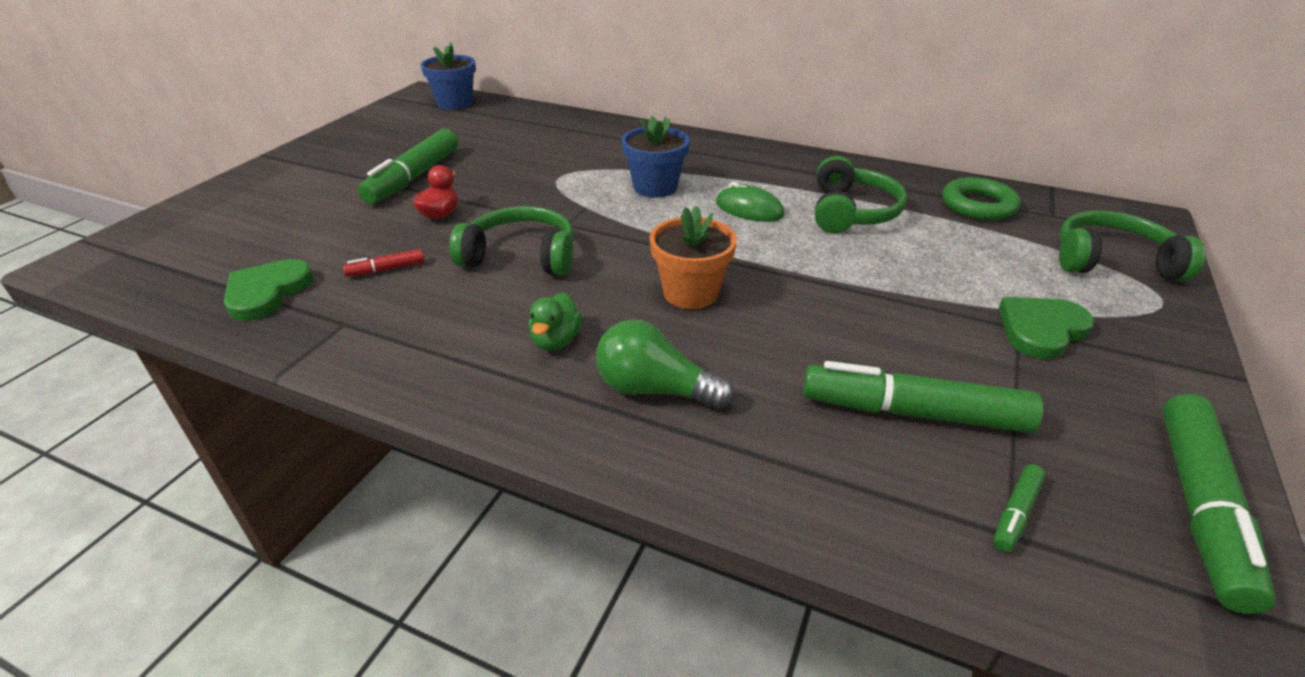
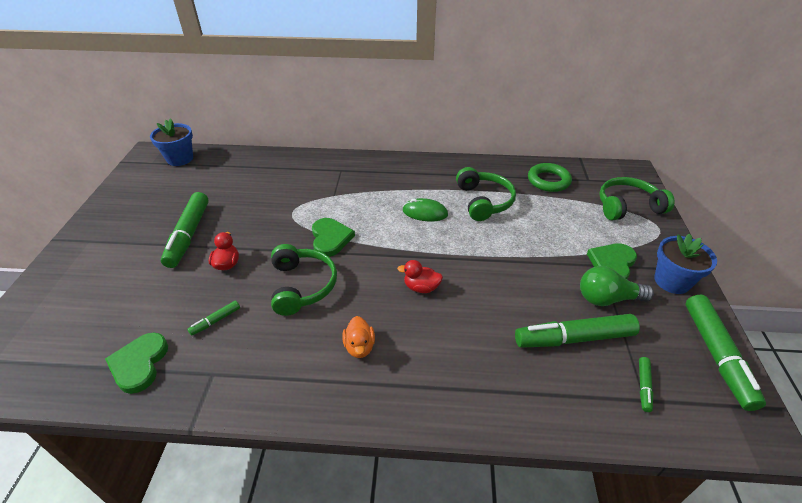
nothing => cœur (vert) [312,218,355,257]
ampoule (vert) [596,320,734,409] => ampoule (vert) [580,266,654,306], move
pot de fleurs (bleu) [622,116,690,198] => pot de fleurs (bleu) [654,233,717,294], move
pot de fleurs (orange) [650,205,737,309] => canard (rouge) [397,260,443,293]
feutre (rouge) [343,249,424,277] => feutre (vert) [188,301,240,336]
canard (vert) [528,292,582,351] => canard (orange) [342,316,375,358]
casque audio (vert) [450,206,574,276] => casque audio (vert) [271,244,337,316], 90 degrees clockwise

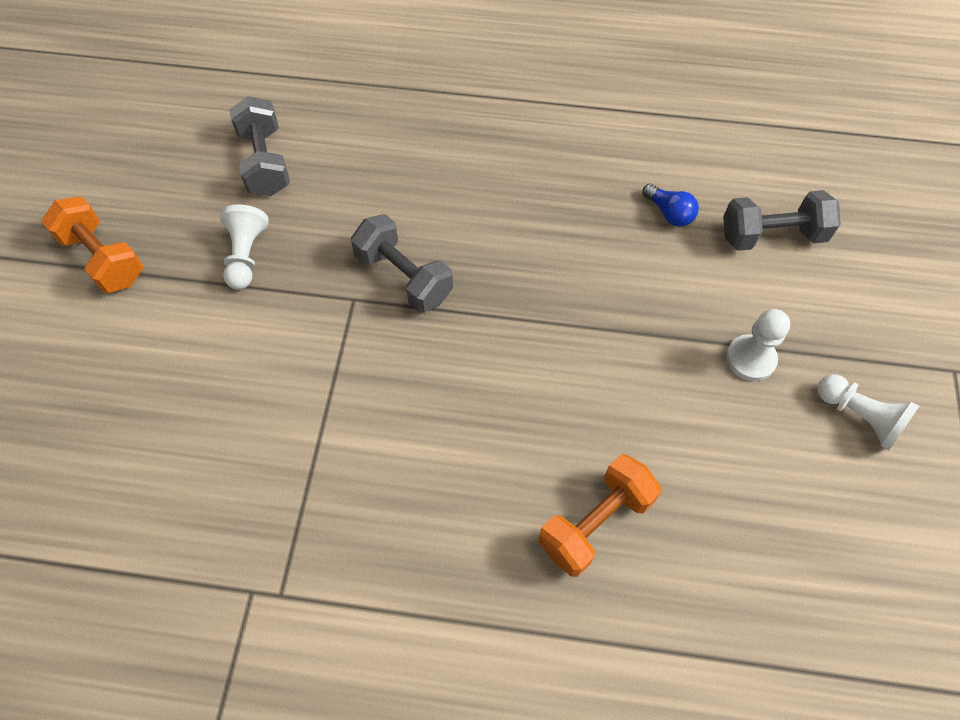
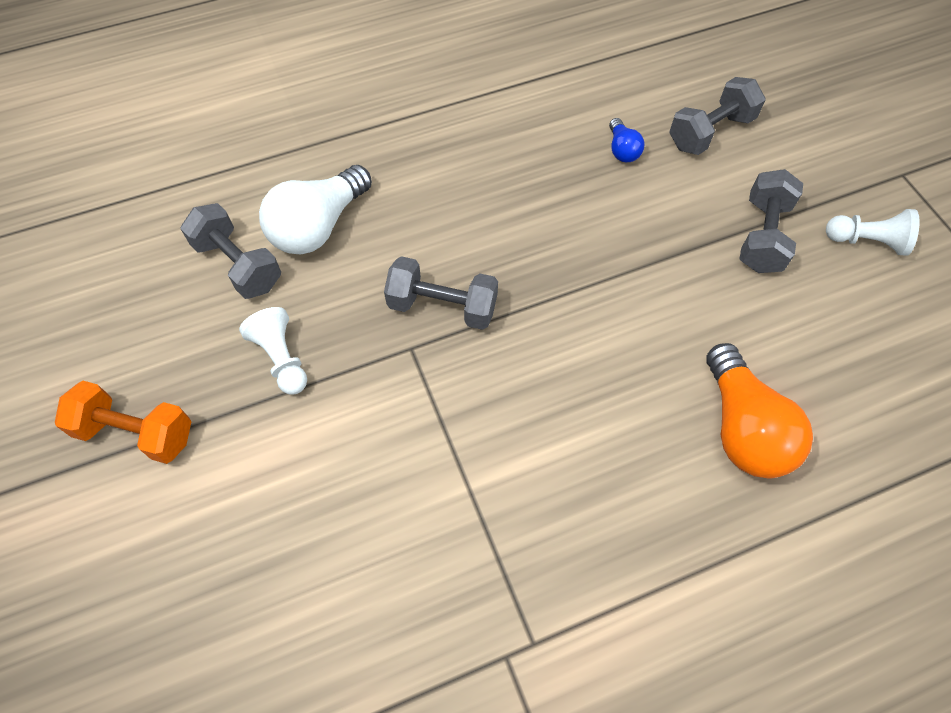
nothing => ampoule (blanc) [259,165,372,254]
haltère (orange) [538,454,661,577] => ampoule (orange) [706,343,813,478]
pion (blanc) [726,309,790,381] => haltère (gris) [740,169,803,273]
ampoule (bleu) [642,184,699,227] => ampoule (bleu) [609,118,644,162], 60 degrees clockwise

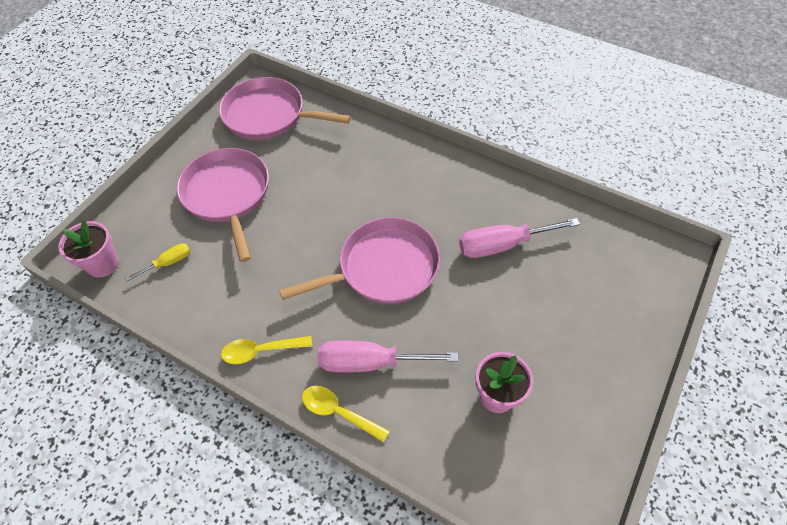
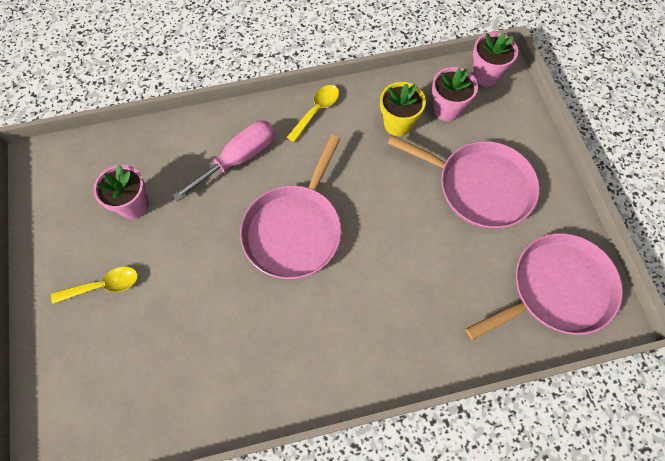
tournevis (rose) [459,218,580,258] => nothing
nothing => pot de fleurs (jaune) [380,82,426,136]
cuillère (jaune) [302,385,389,443] => cuillère (jaune) [51,267,138,304], move
tournevis (jaune) [125,243,190,281] => pot de fleurs (rose) [432,67,478,121]

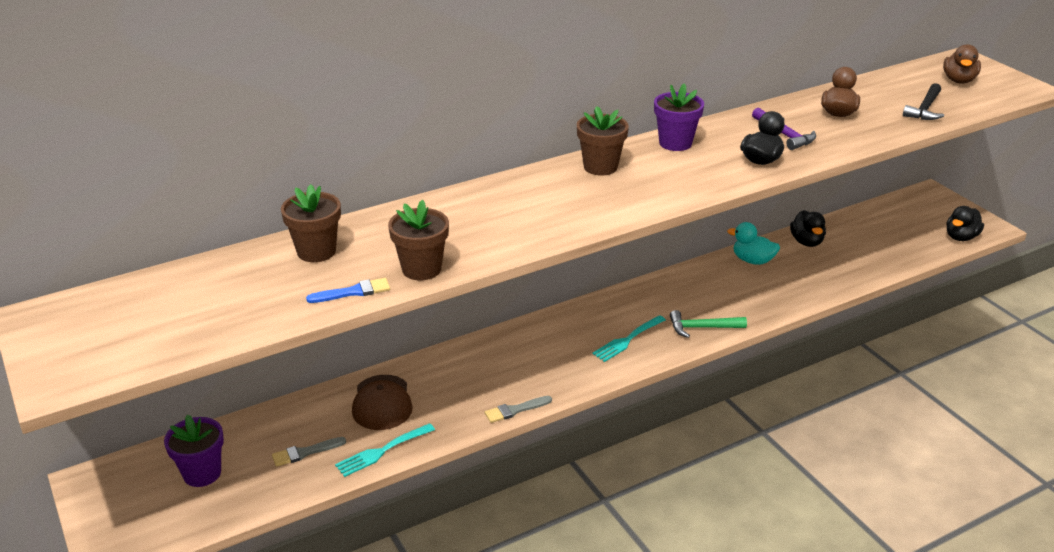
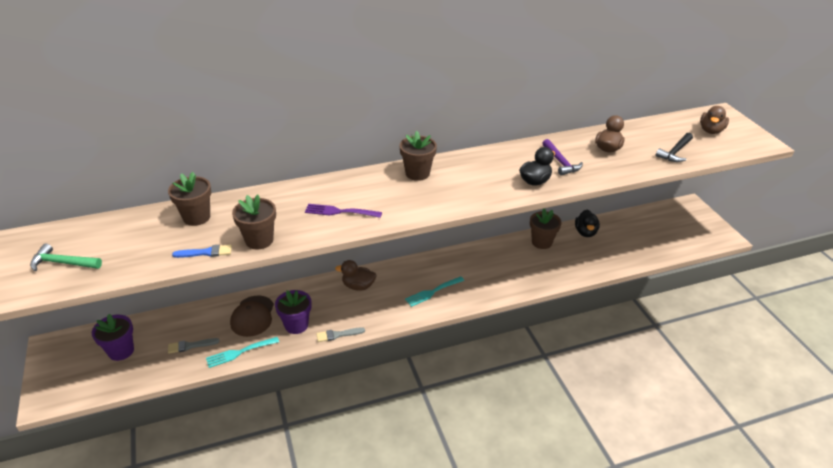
canard (noir) [947,206,984,241] => nothing
nothing => fourchette (violet) [305,204,382,218]
nothing => canard (marron) [335,260,376,291]
pot de fleurs (violet) [654,83,704,151] => pot de fleurs (violet) [275,290,312,334], move
marteau (vert) [670,310,747,338] => marteau (vert) [30,244,102,271], move
canard (turquoise) [727,222,780,265] => pot de fleurs (marron) [530,209,562,249]

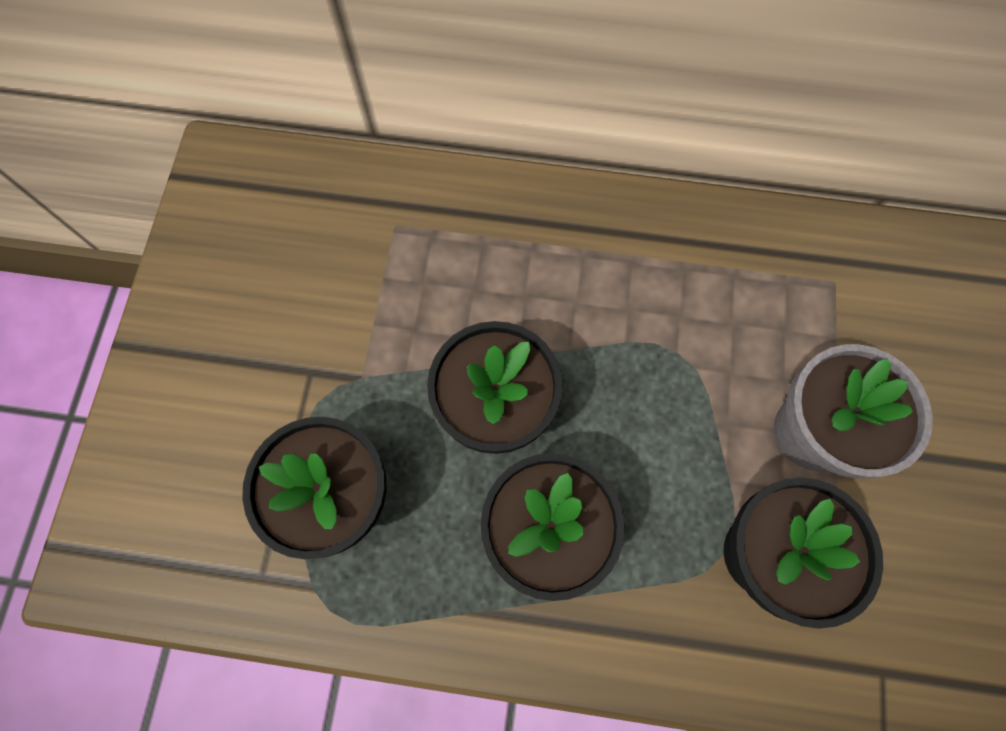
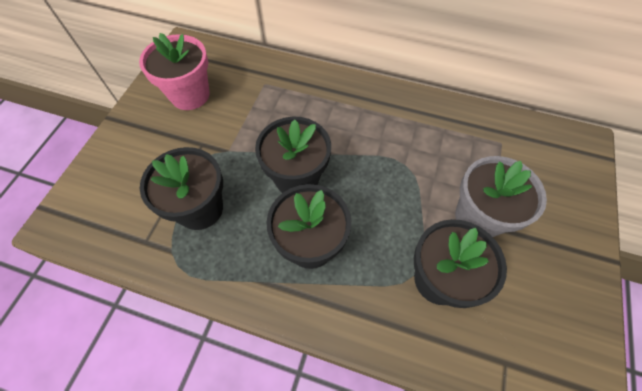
nothing => pot de fleurs (rose) [139,33,210,110]

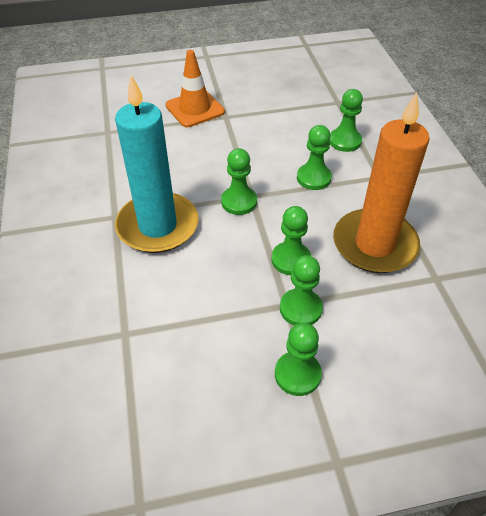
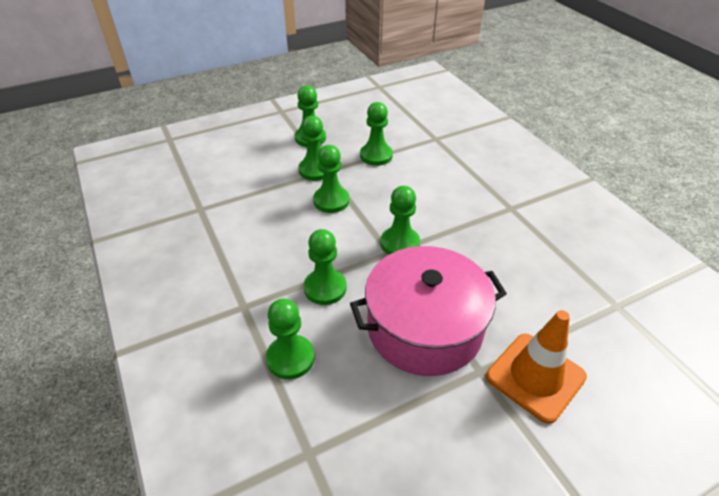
bougie (turquoise) [115,75,198,253] => nothing
bougie (orange) [333,92,430,273] => nothing
nothing => marmite (rose) [350,246,507,376]
nothing => pion (vert) [360,102,393,166]

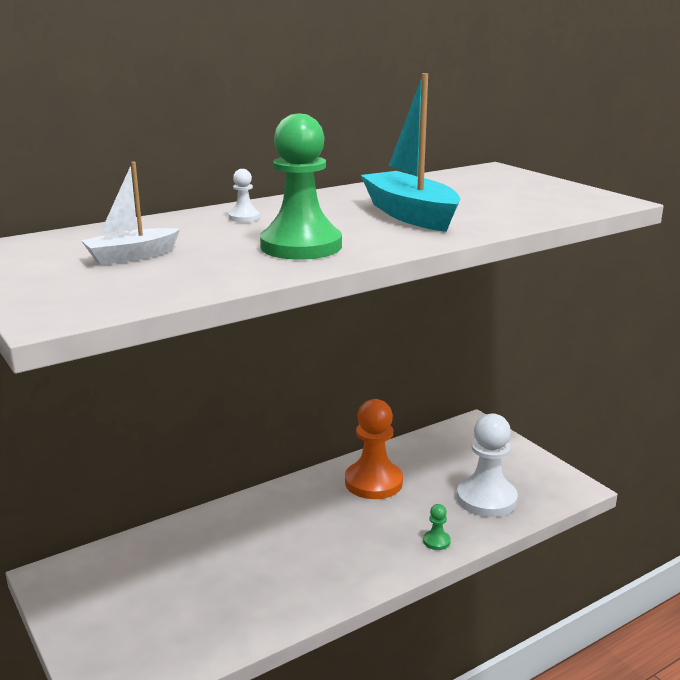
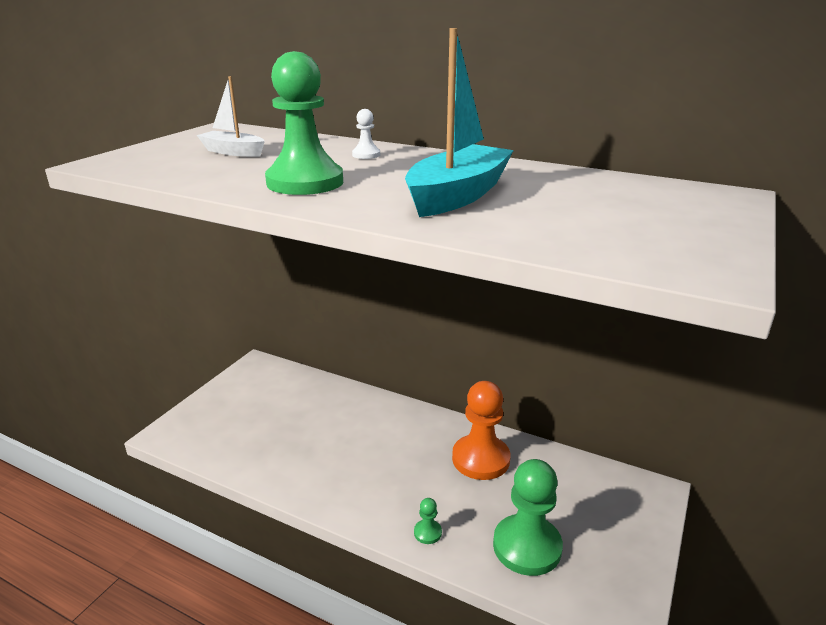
pion (blanc) [457,413,518,517] => pion (vert) [493,459,563,576]

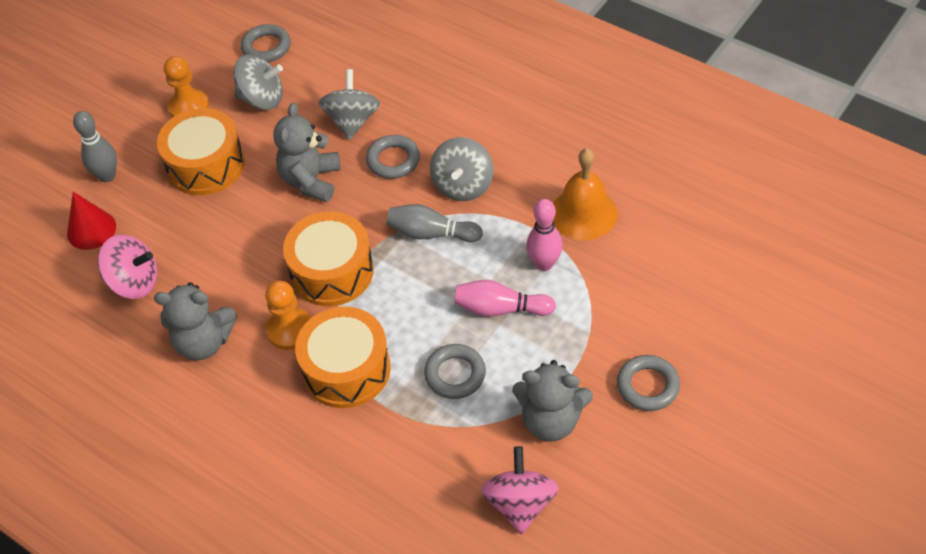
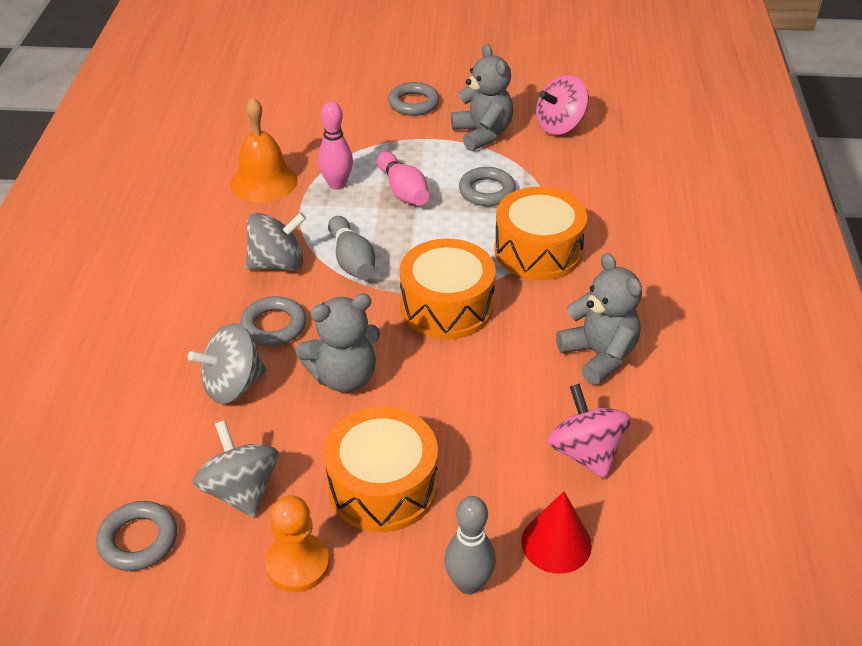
pion (orange) [265,281,311,350] => nothing

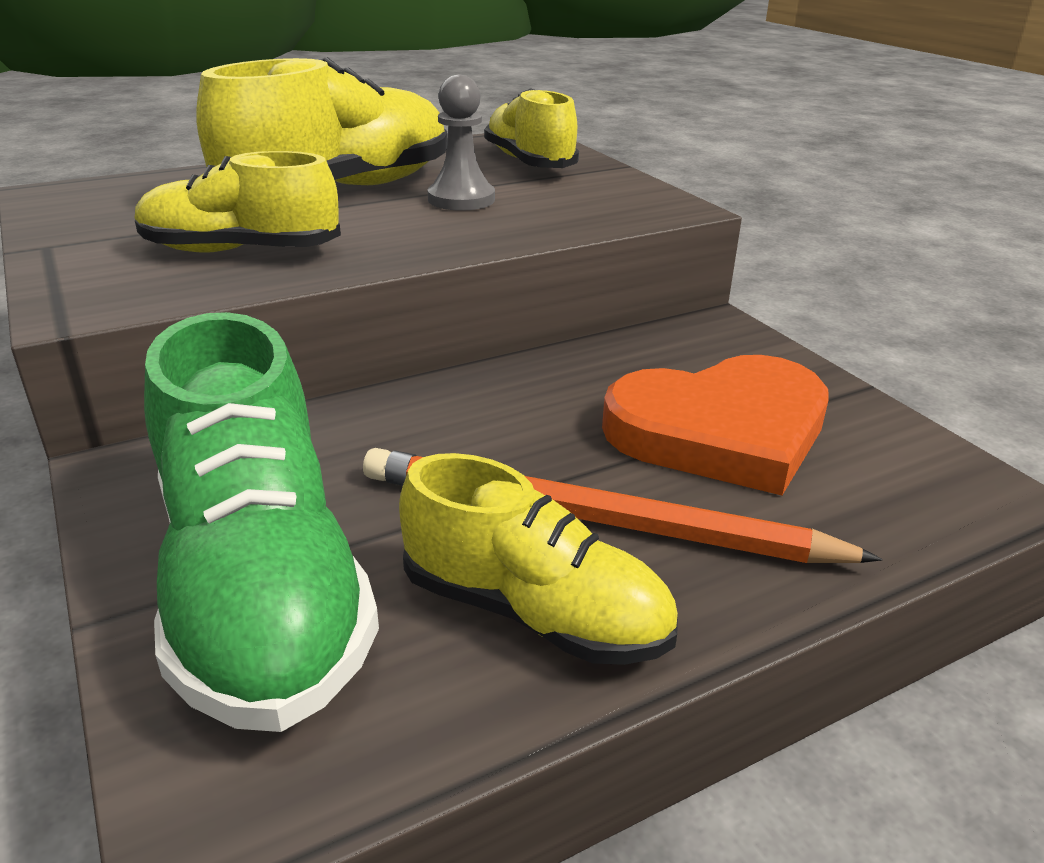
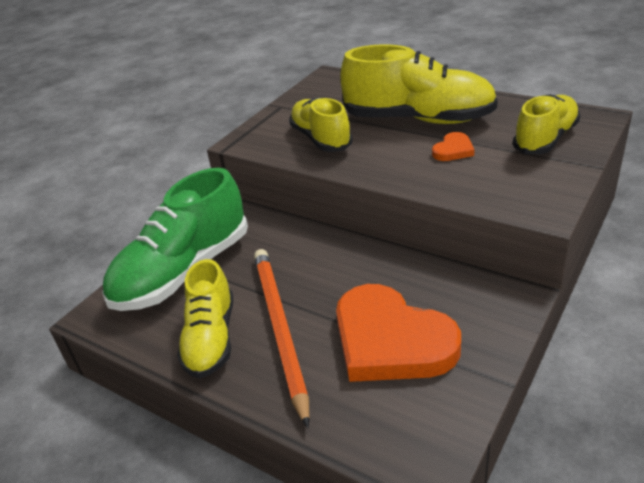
pion (gris) [428,75,495,211] => cœur (orange) [432,132,474,161]

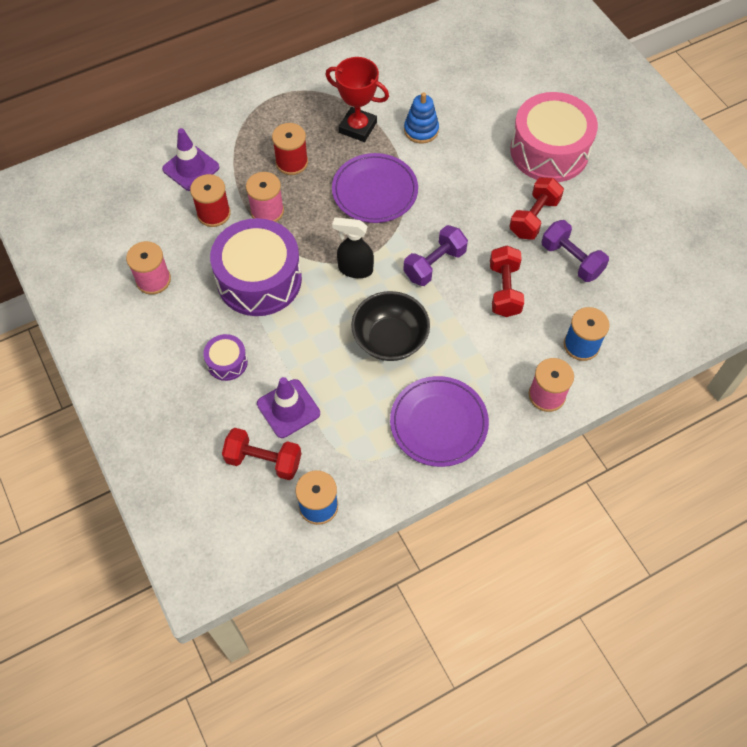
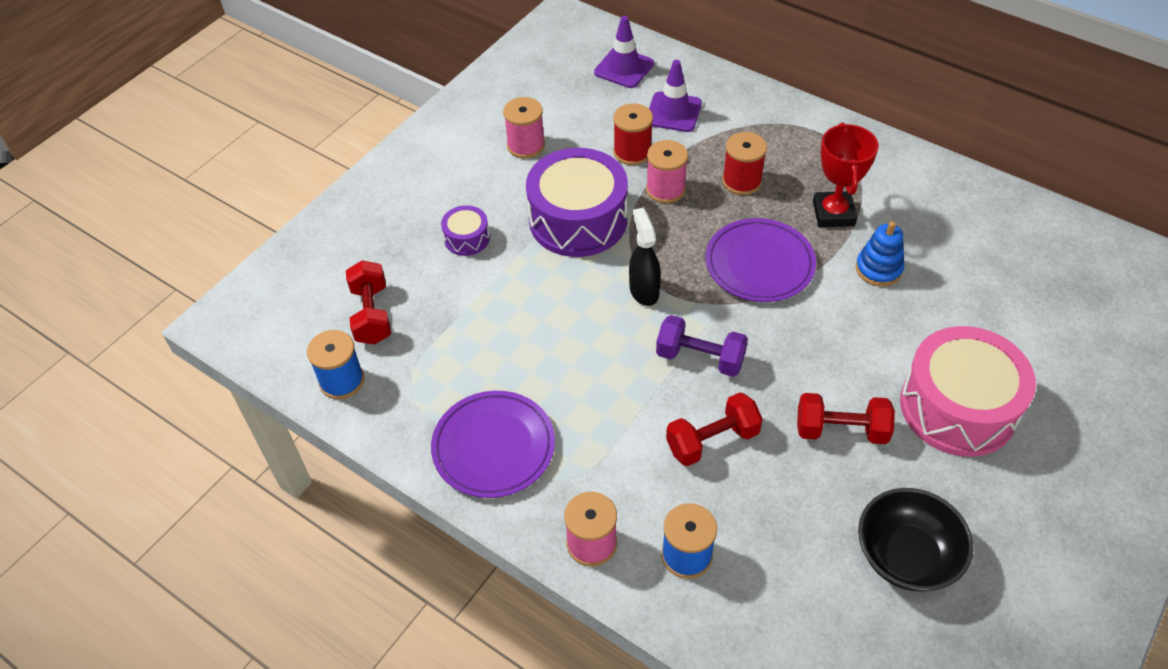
haltère (violet) [541,220,609,282] => nothing
cône de chantier (violet) [257,377,320,438] => cône de chantier (violet) [594,16,654,88], move
bol (noir) [351,291,430,361] => bol (noir) [858,488,973,591], move

